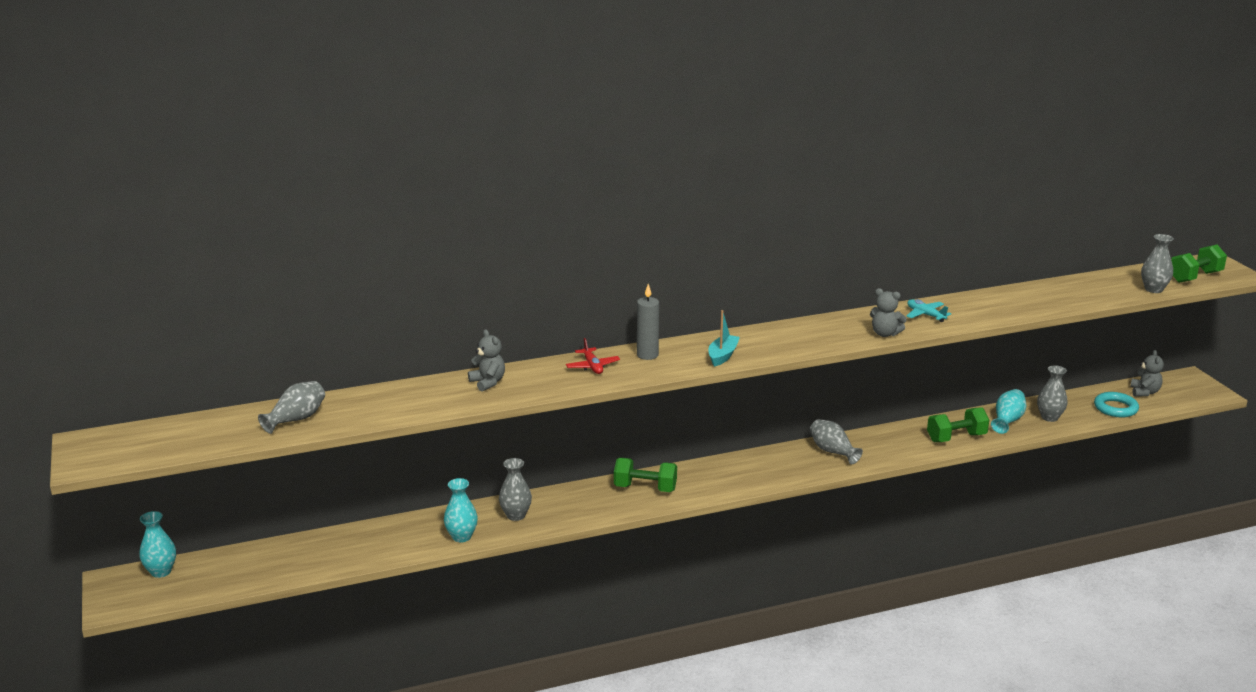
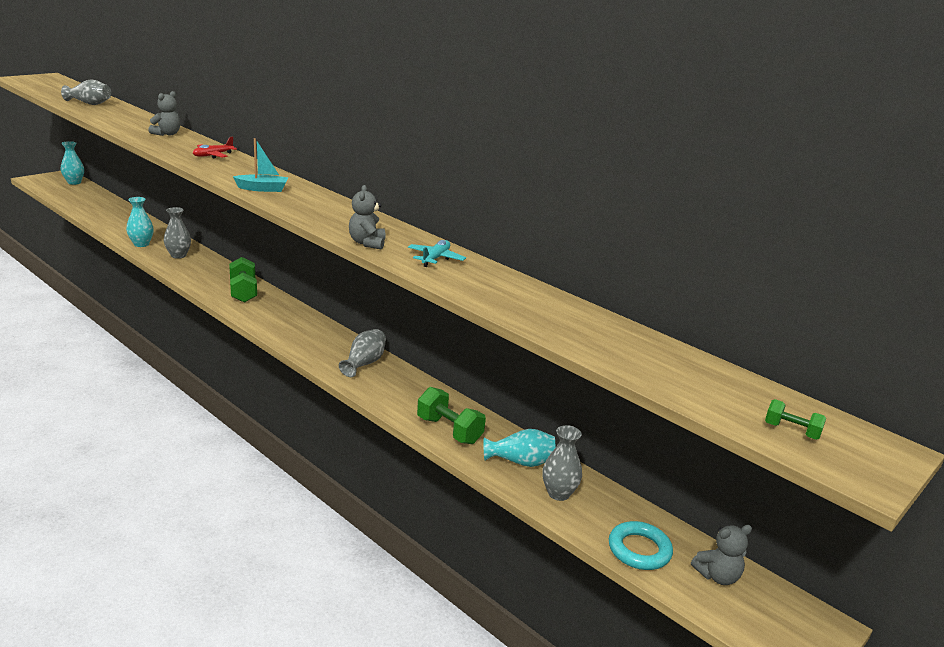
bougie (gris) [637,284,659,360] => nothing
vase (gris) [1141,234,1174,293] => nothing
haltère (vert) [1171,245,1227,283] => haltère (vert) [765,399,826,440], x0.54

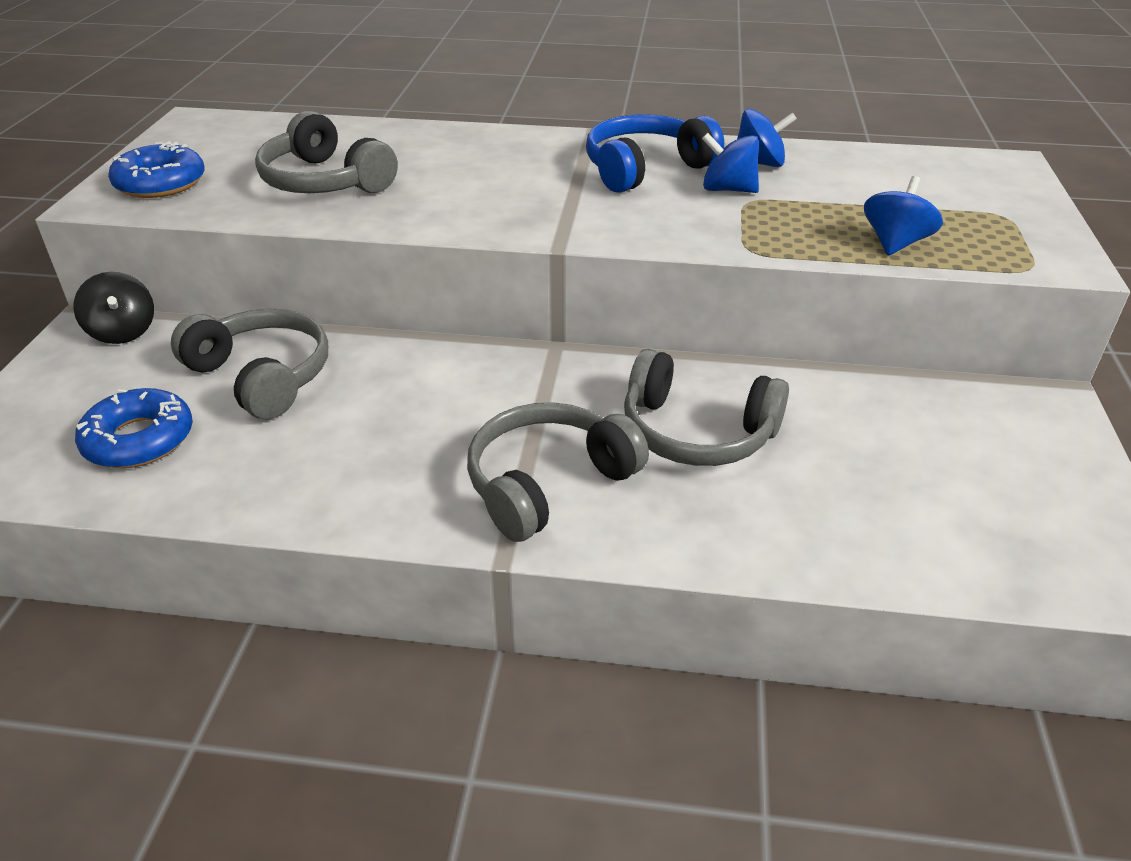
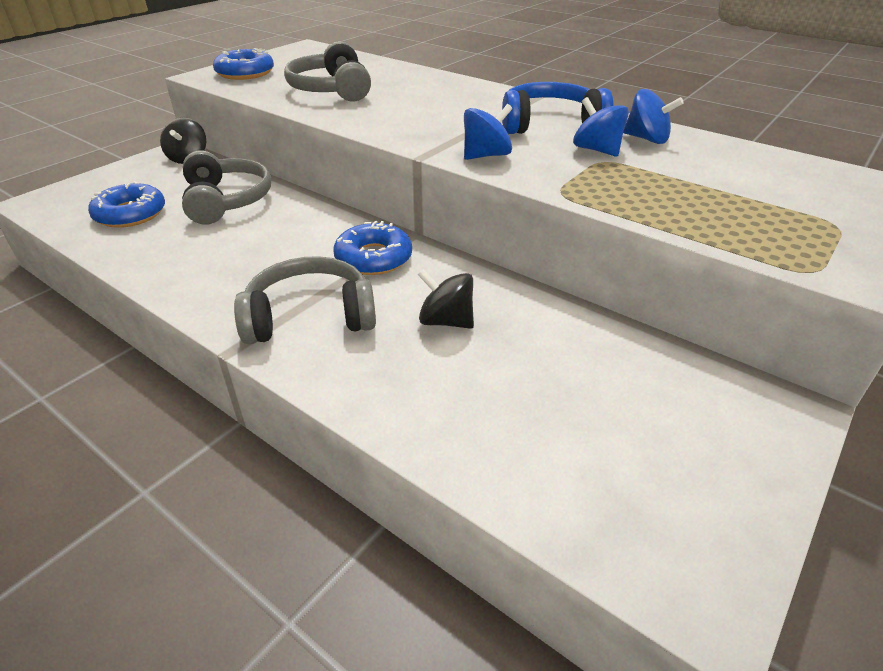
nothing => beignet (bleu) [334,220,412,275]
toupie (bleu) [864,176,943,255] => toupie (bleu) [464,104,512,160], move
casque audio (gris) [624,349,789,466] => toupie (noir) [417,269,474,329]

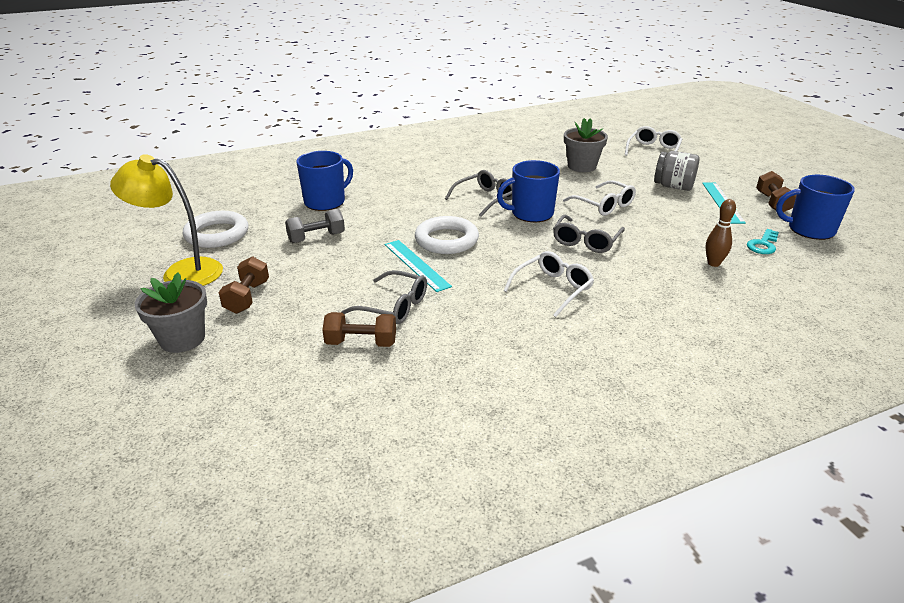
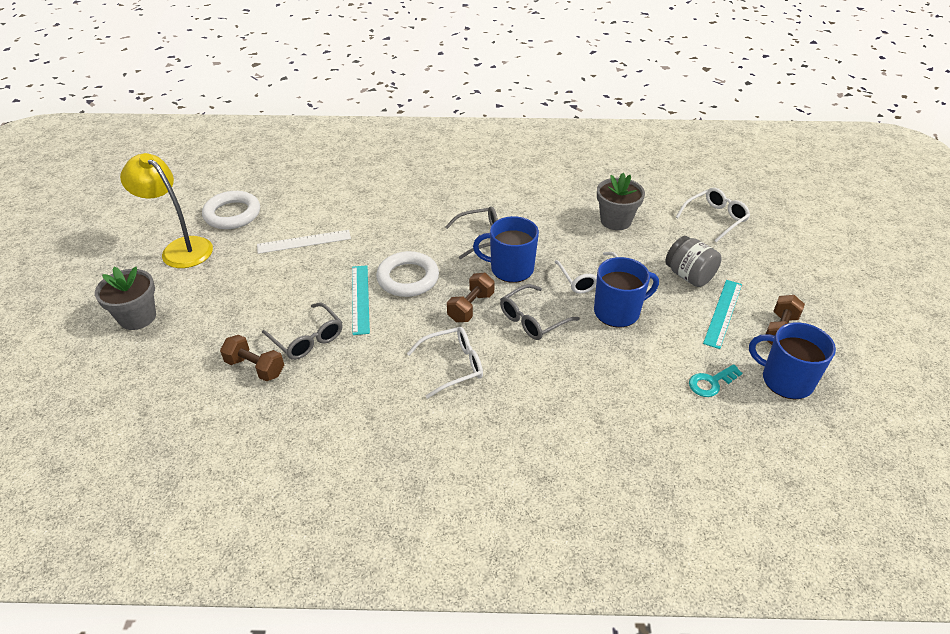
quille (marron) [706,199,736,267] => nothing
haltère (marron) [218,256,269,314] => haltère (marron) [447,273,495,322], move
tasse (bleu) [296,151,353,211] => tasse (bleu) [594,257,659,328], move
haltère (gris) [285,209,345,243] => règle (blanc) [257,230,351,254]

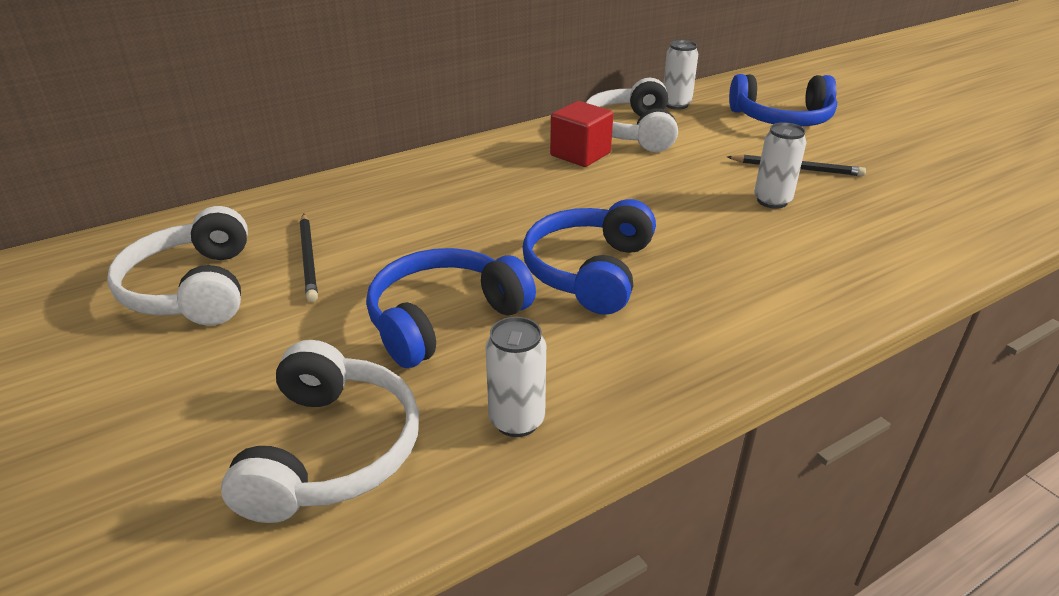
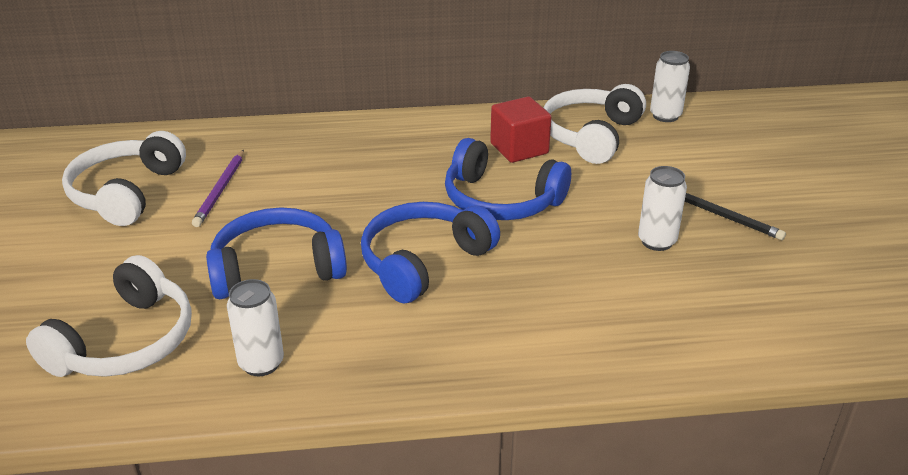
casque audio (bleu) [729,74,837,126] => casque audio (bleu) [445,138,571,220], move
crayon (noir) [300,214,318,302] => crayon (violet) [192,150,244,227]

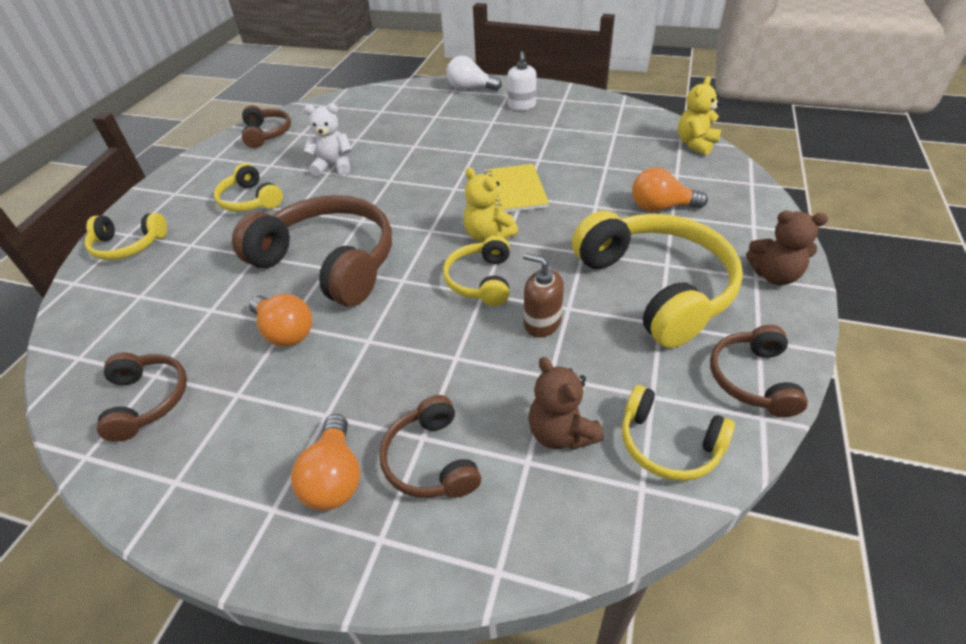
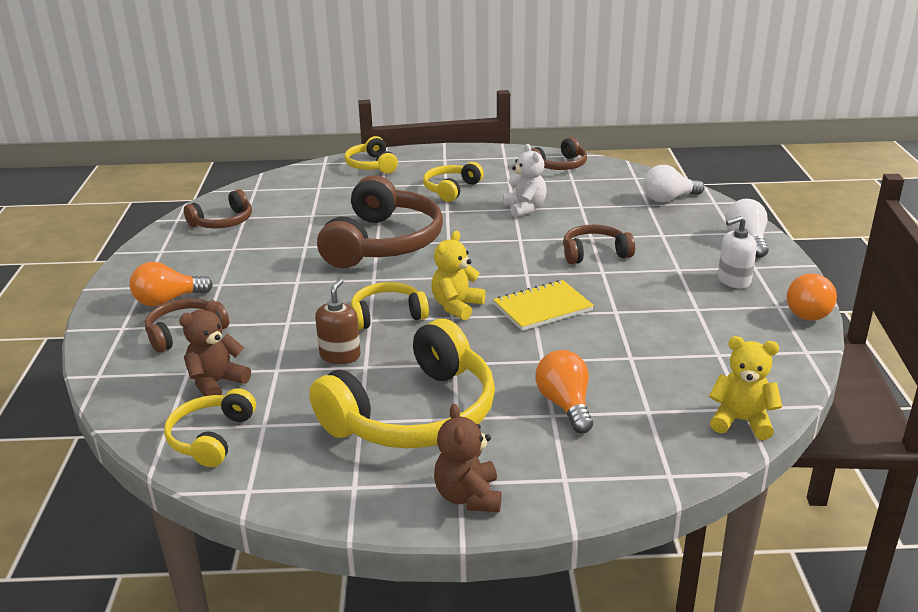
nothing => ampoule (blanc) [643,165,704,202]
ampoule (orange) [249,294,312,346] => ampoule (orange) [787,274,837,321], move
casque audio (marron) [710,325,808,417] => casque audio (marron) [563,225,635,264], move

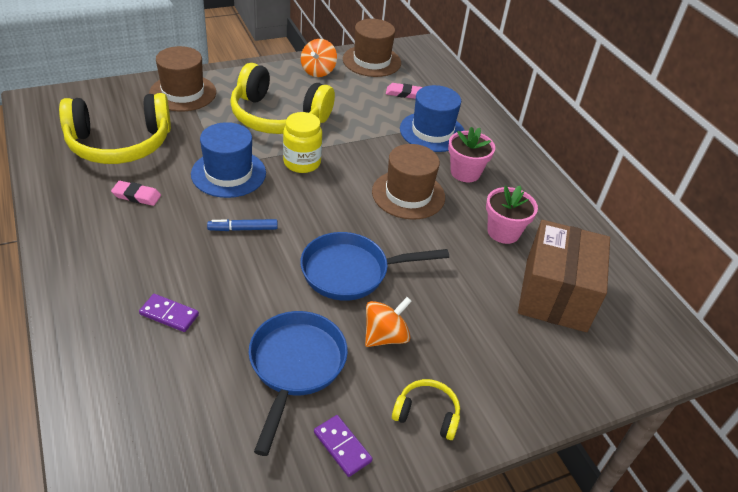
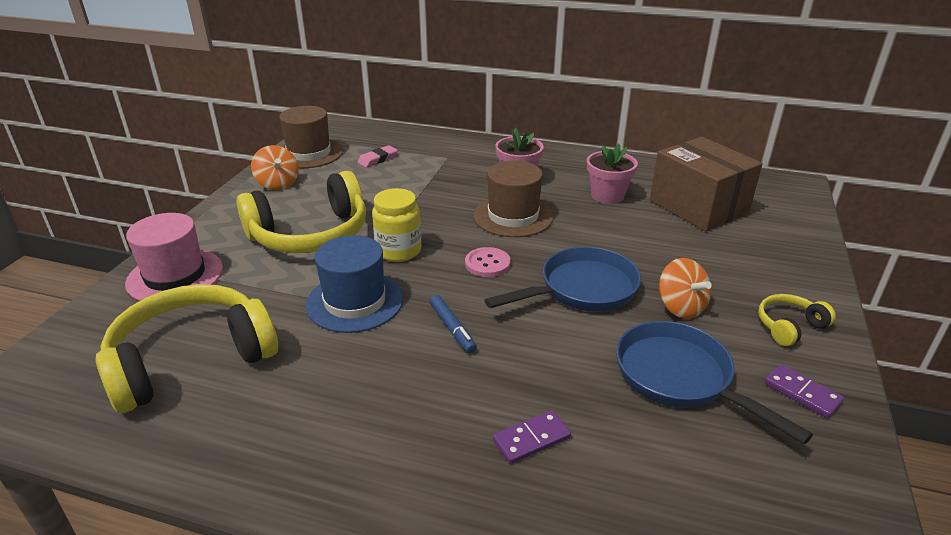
gomme (rose) [111,181,161,206] => nothing
chapeau (bleu) [400,85,465,152] => nothing
nothing => bouton (rose) [465,247,510,277]
chapeau (marron) [149,46,216,111] => chapeau (rose) [125,213,223,301]
casque audio (jaune) [59,93,171,164] => casque audio (jaune) [95,284,278,413], 150 degrees counterclockwise
feutre (bleu) [207,219,278,231] => feutre (bleu) [429,295,477,354], 60 degrees counterclockwise
poêle (bleu) [300,232,449,301] => poêle (bleu) [484,247,641,312], 150 degrees counterclockwise
domino (violet) [314,415,373,477] => domino (violet) [764,364,844,418], 45 degrees clockwise
toupie (orange) [365,297,412,347] => toupie (orange) [659,258,712,319], 150 degrees clockwise

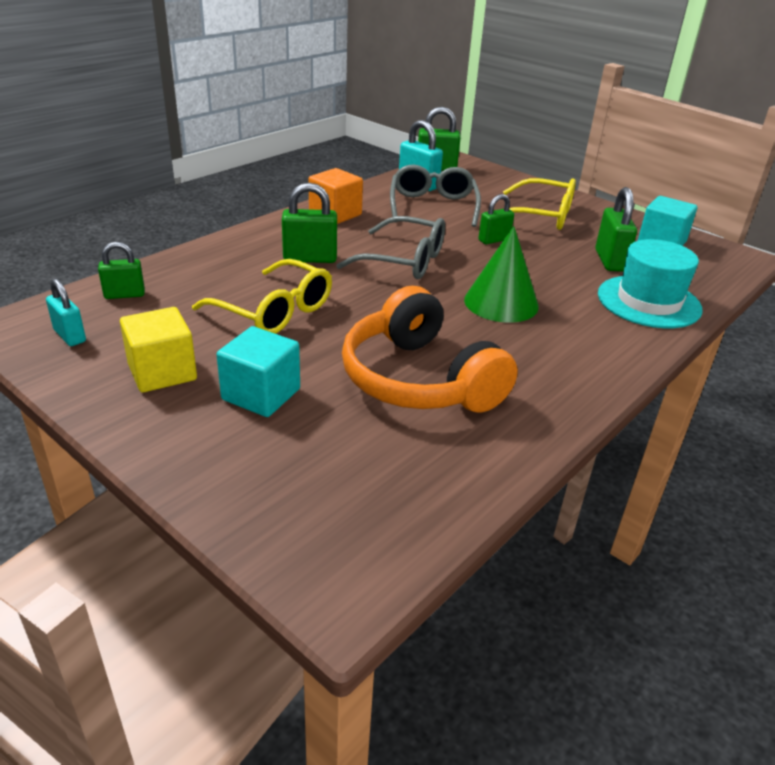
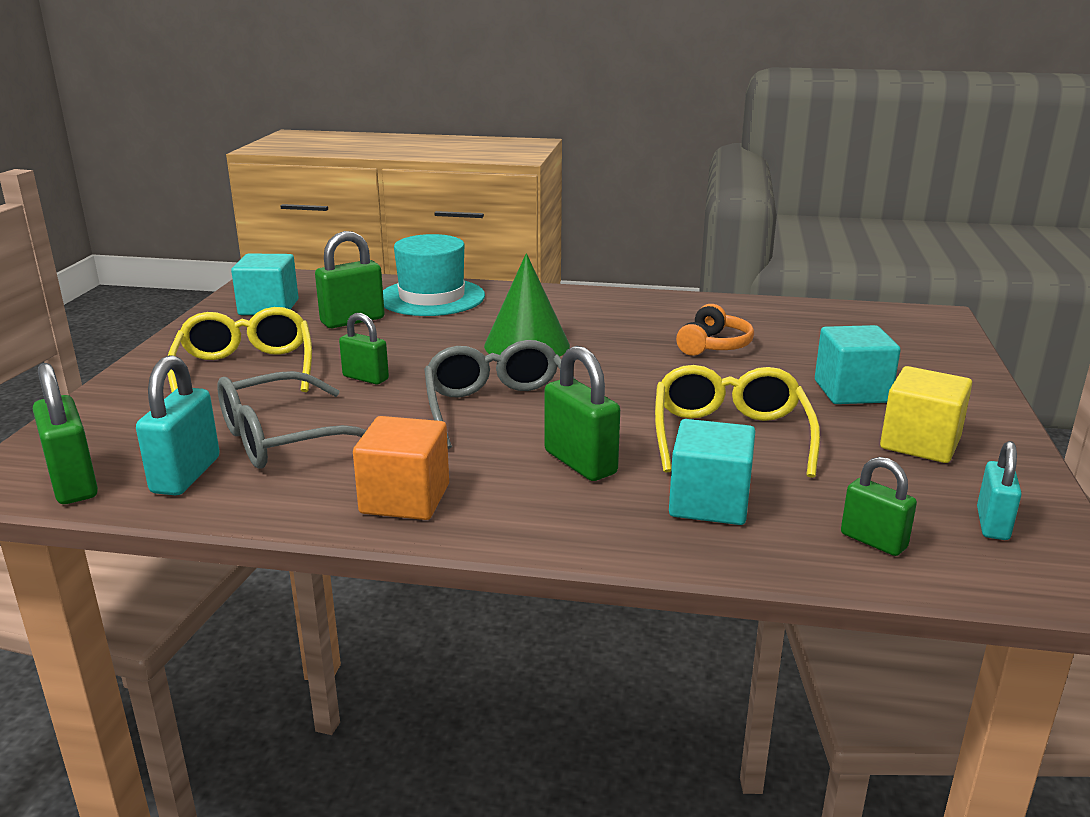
nothing => cube (turquoise) [669,419,755,525]
casque audio (orange) [342,286,518,413] => casque audio (orange) [676,304,754,356], x0.50

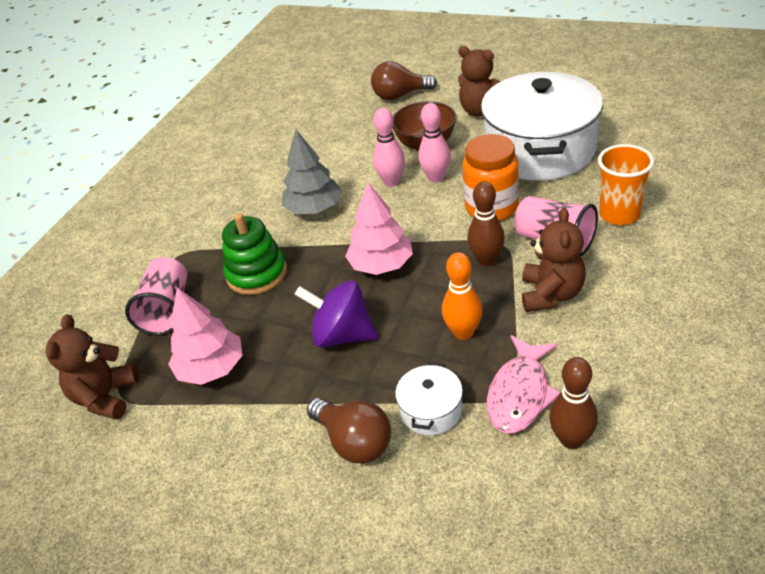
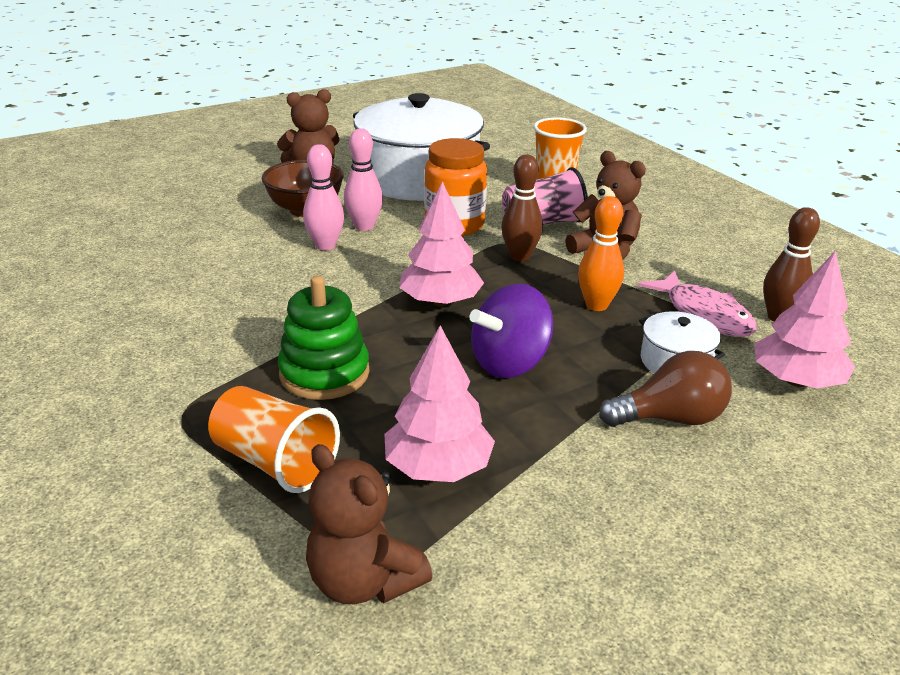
arbre (gris) [282,130,342,214] => nothing
ampoule (marron) [371,61,437,100] => nothing
nothing => arbre (rose) [755,251,855,389]
gobelet (rose) [125,257,187,335] => gobelet (orange) [208,386,340,493]

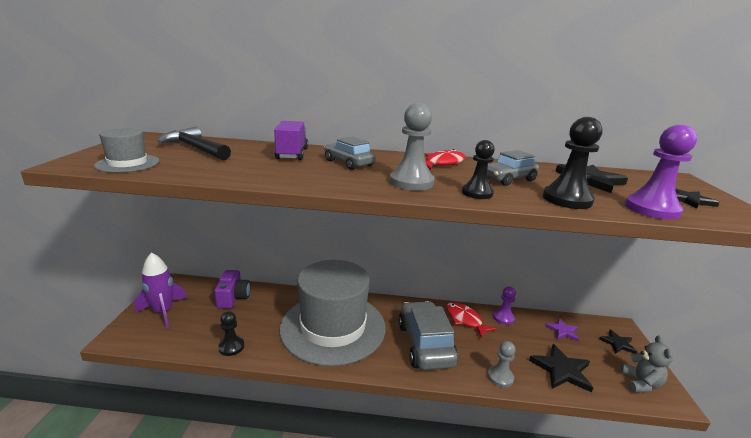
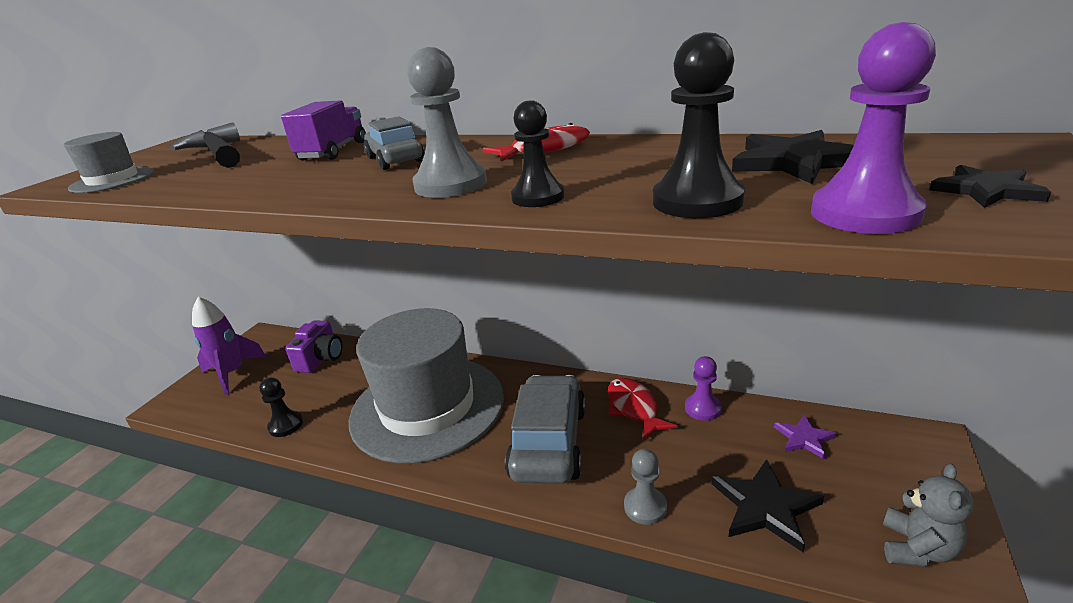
voiture (gris) [487,150,539,186] => nothing
étoile (noir) [599,330,637,354] => nothing

